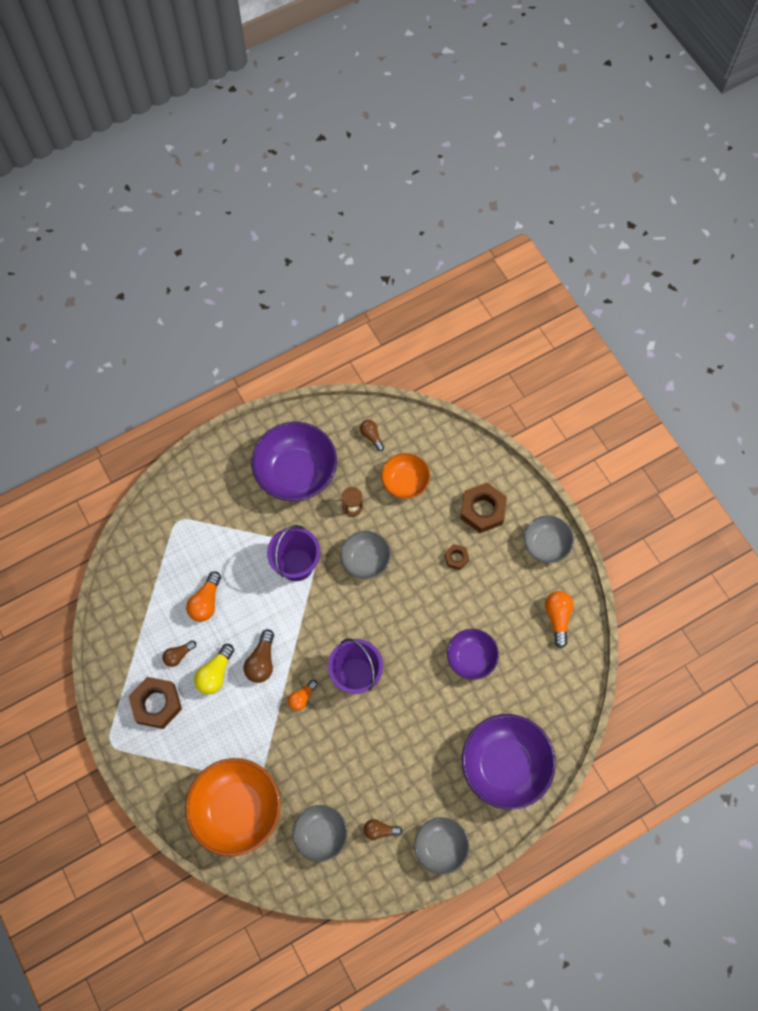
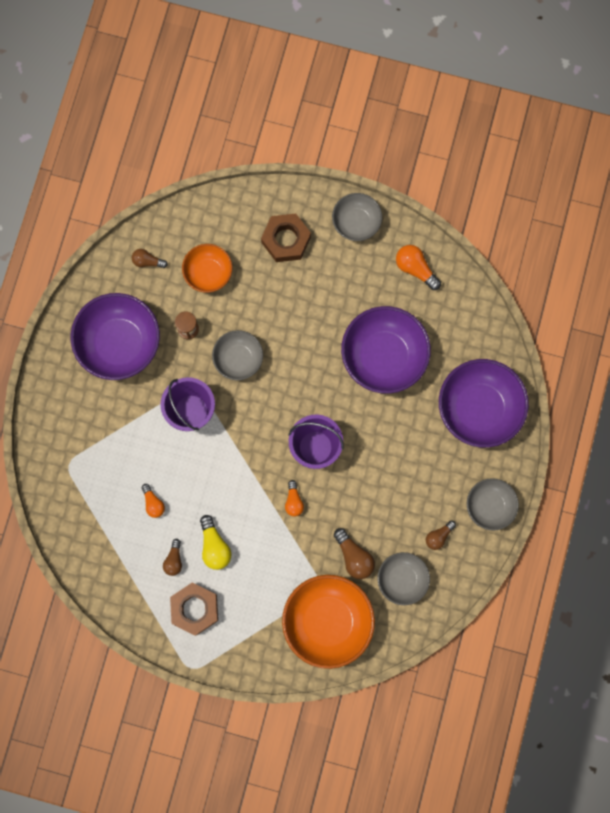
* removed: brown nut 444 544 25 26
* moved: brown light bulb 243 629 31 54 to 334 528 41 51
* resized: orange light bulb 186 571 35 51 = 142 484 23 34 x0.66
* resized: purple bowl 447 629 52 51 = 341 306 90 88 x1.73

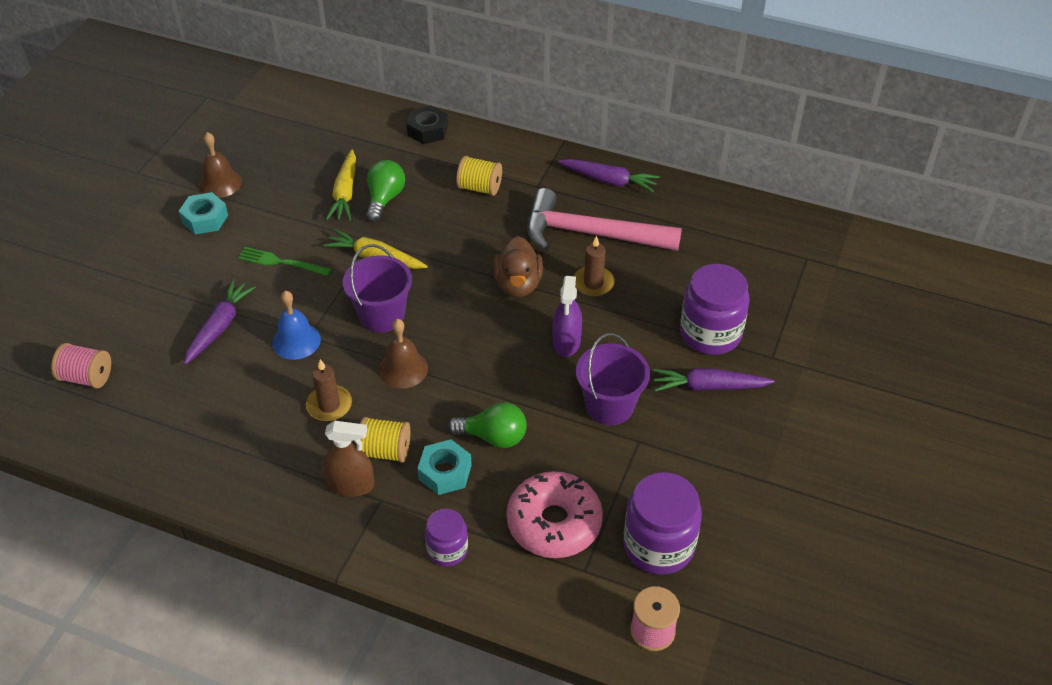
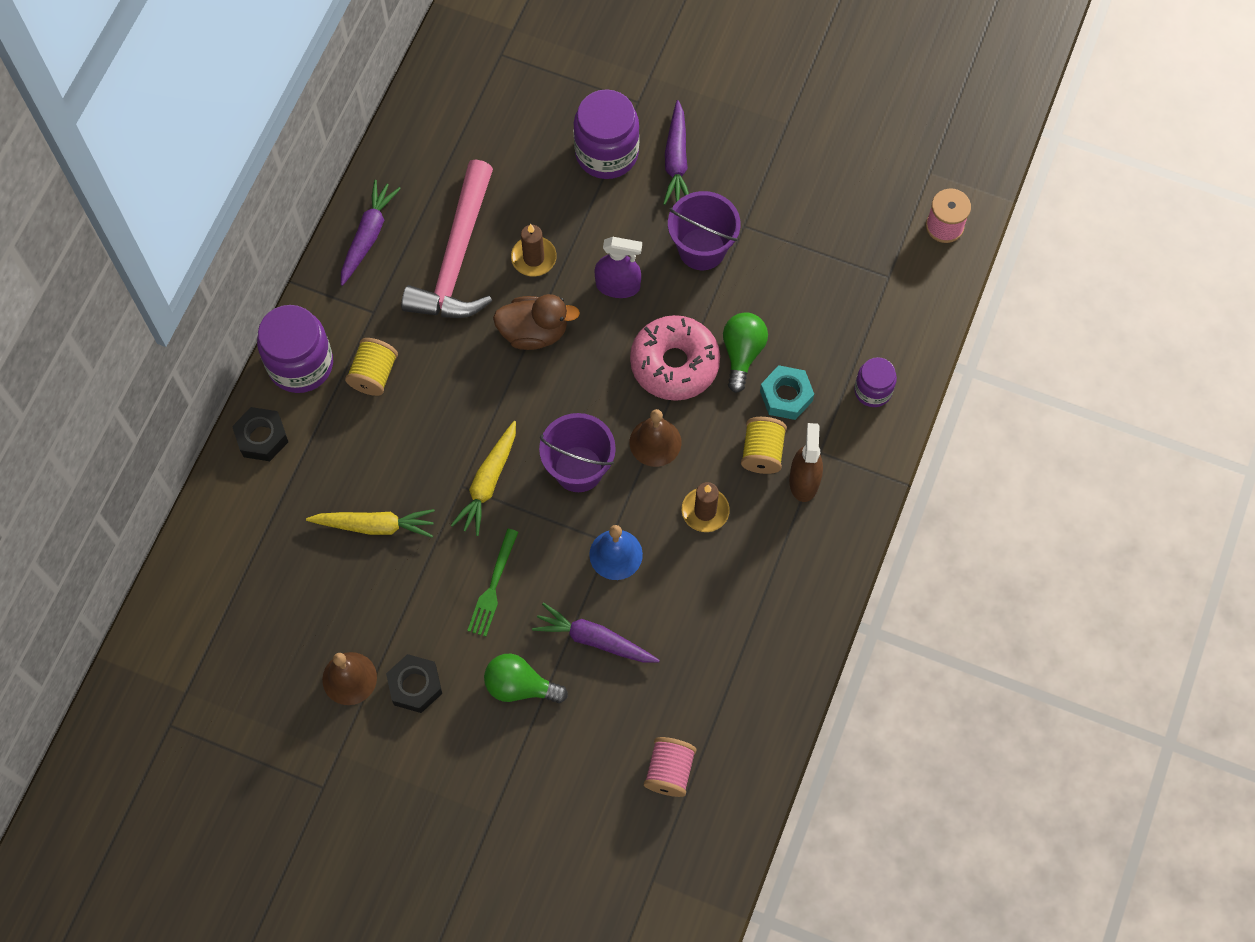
* moved: green light bulb 366 160 39 62 to 484 654 84 49
* moved: pink donut 506 471 97 87 to 630 315 90 86
* moved: purple jar 623 472 79 103 to 257 305 76 88
* recoloured: turquoise nut 179 192 49 43 to black nut 386 654 56 59

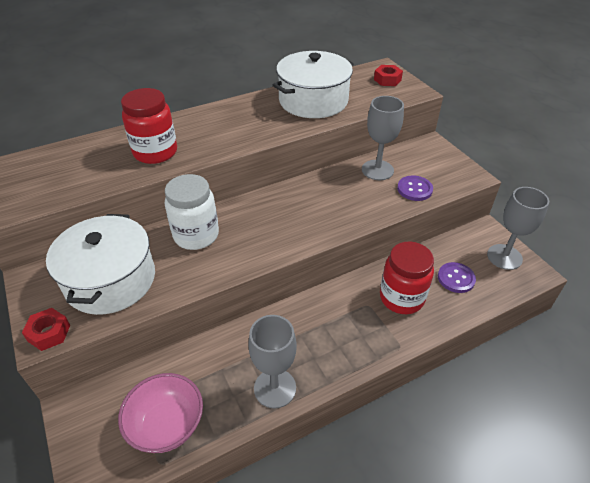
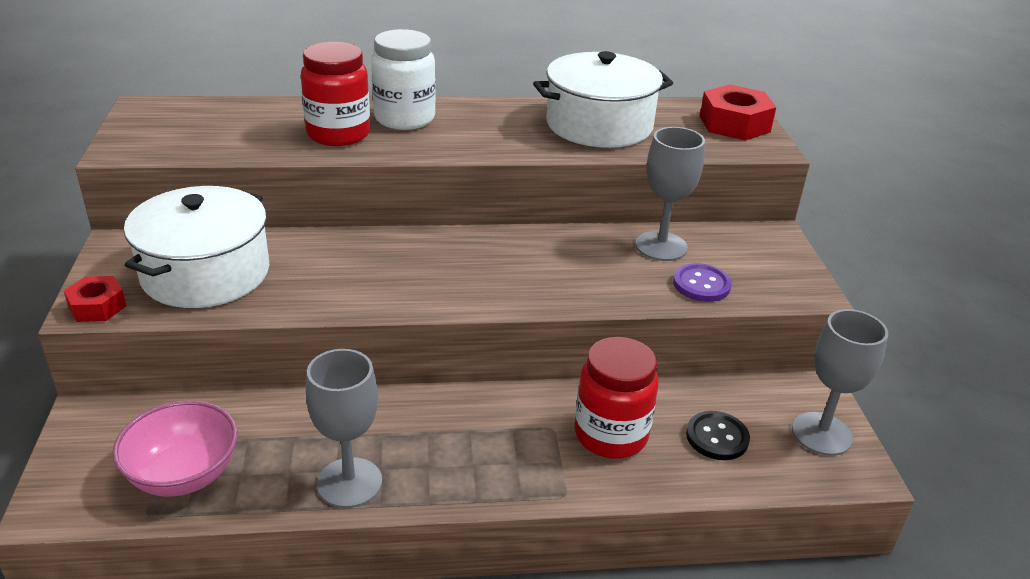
* moved: white jar 165 174 54 76 to 371 29 65 101
* recoloured: purple button 438 262 38 31 to black button 686 411 64 49
* resized: red nut 374 65 29 21 = 700 84 76 57 x1.64

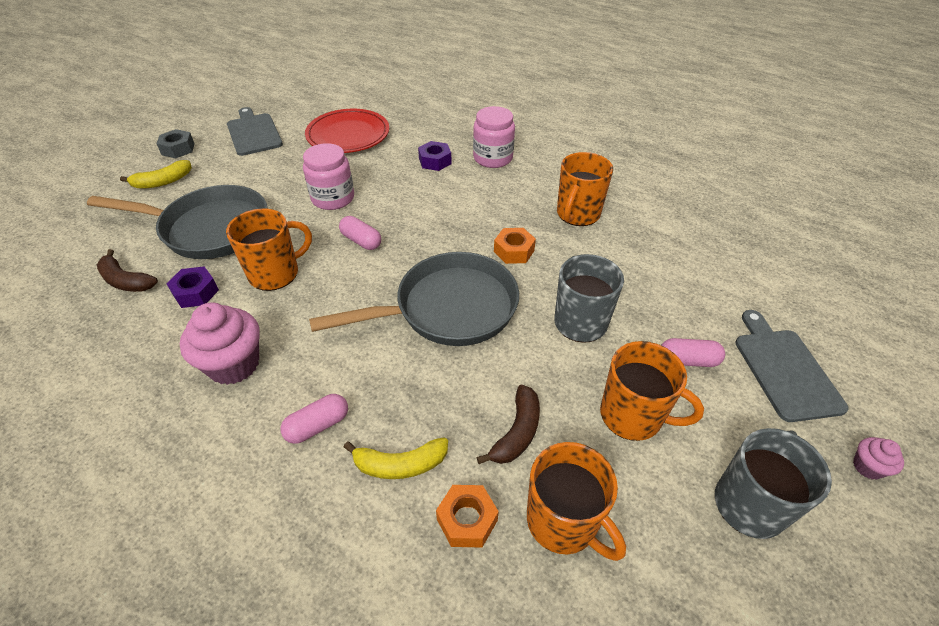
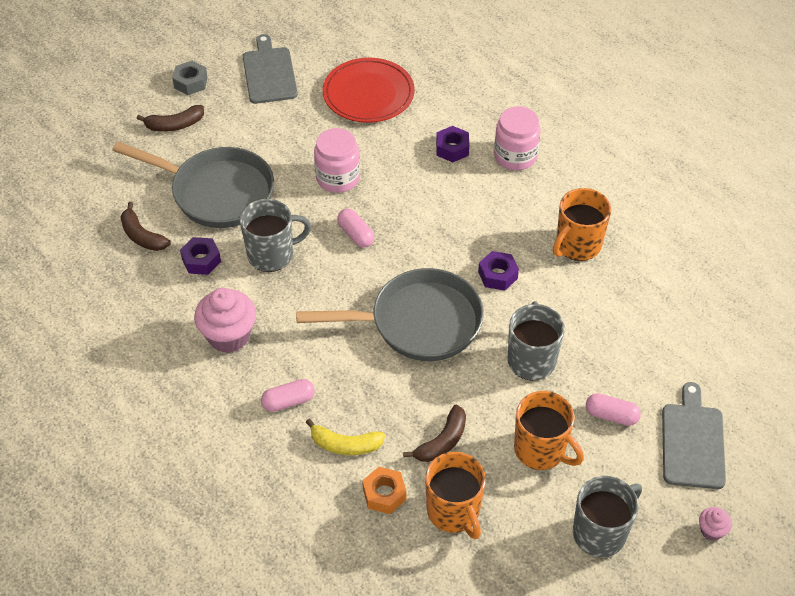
* recoloured: yellow banana 120 160 72 29 to brown banana 137 105 67 27
* recoloured: orange mug 226 208 86 83 to grey mug 240 199 71 73
* recoloured: orange nut 494 228 42 36 to purple nut 478 251 41 40

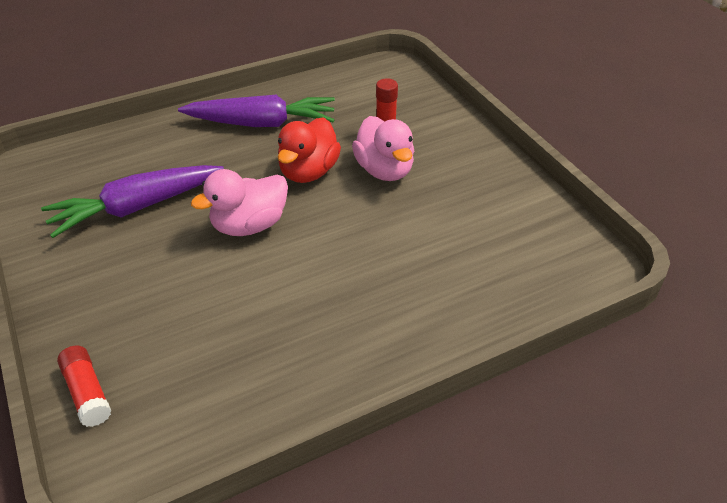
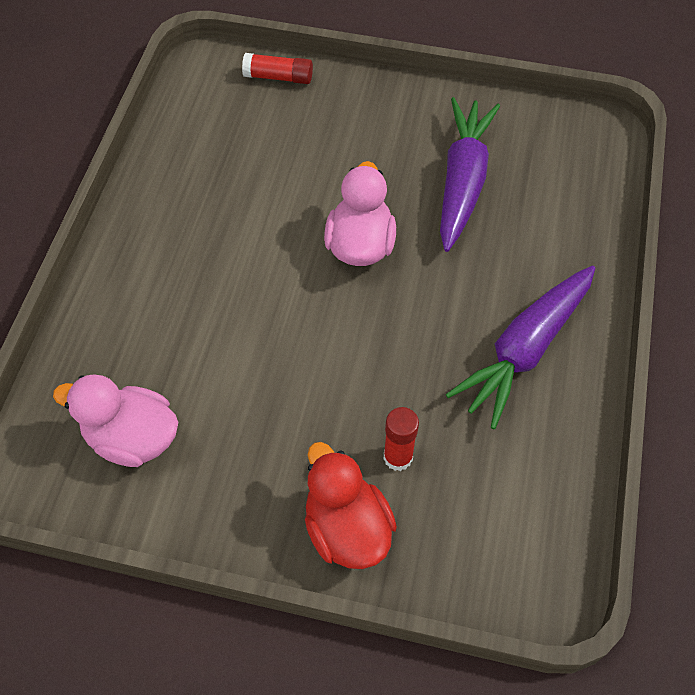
* moved: red duck 278 117 63 66 to 305 442 92 127
* moved: pink duck 352 116 62 65 to 53 375 126 92

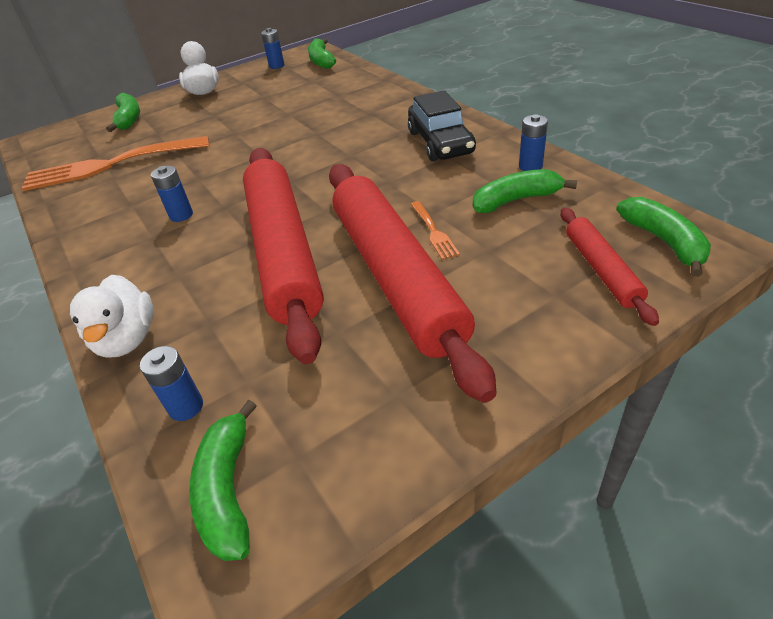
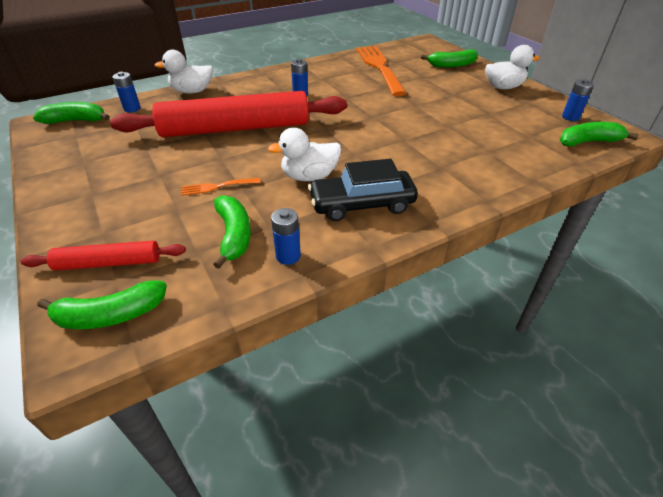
* removed: red rolling pin 329 164 167 239
* added: white duck 268 128 73 53

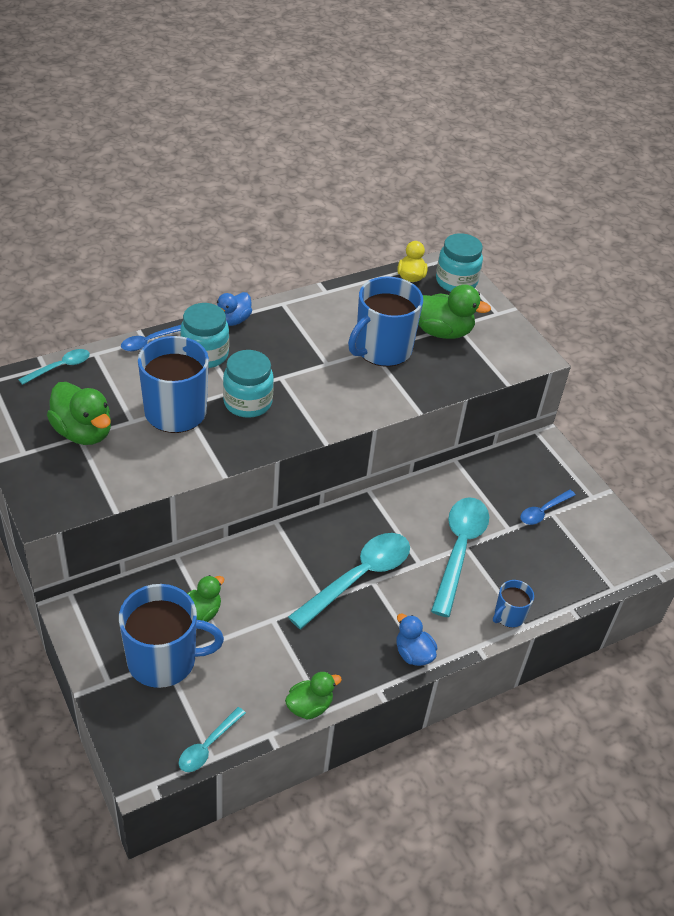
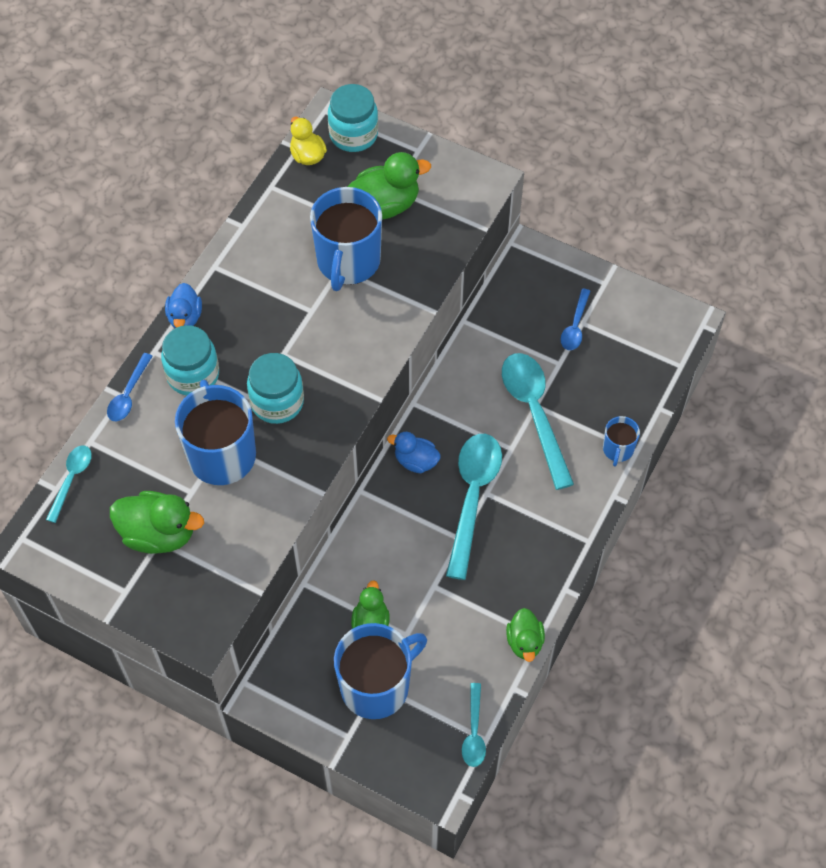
* moved: blue duck 397 614 40 52 to 387 432 54 41
* turned: green duck 285 672 57 48 = 506 608 39 54 150 degrees clockwise

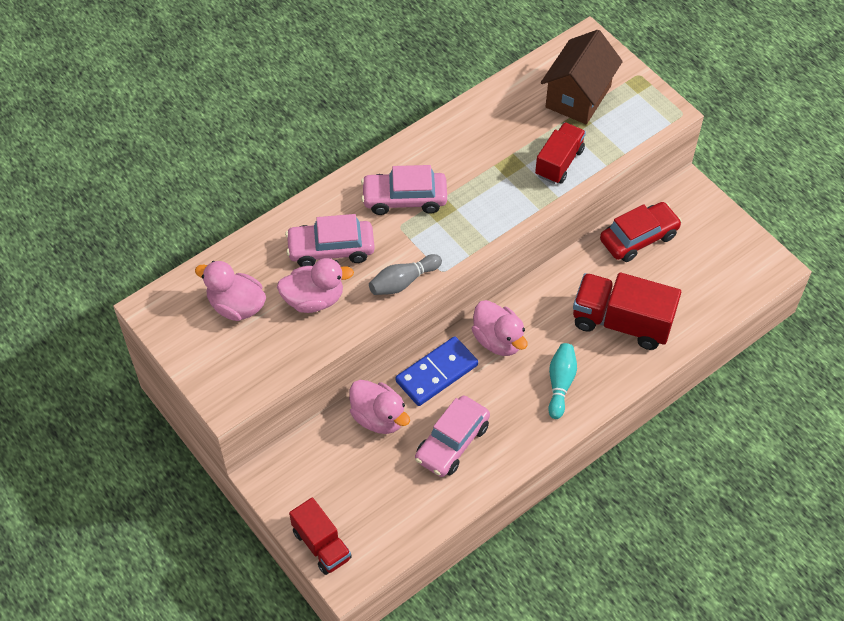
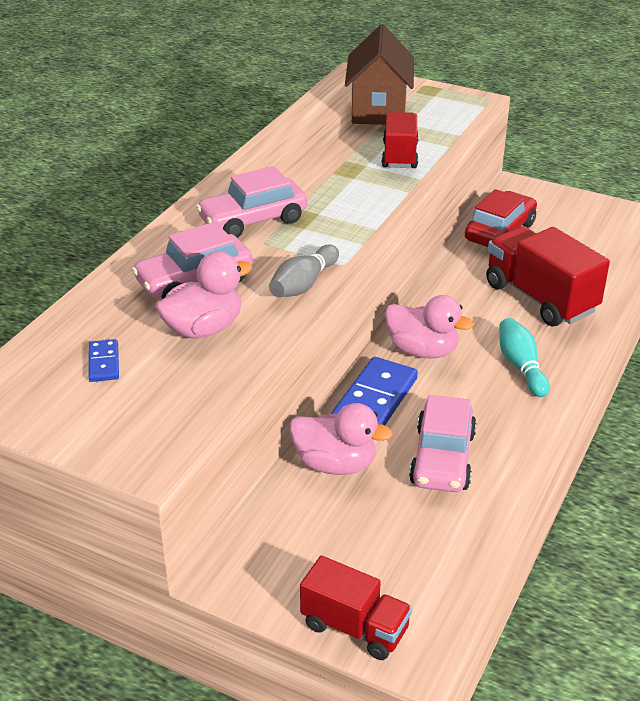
* replaced: pink duck 195 261 71 60 to blue domino 88 339 31 43
* turned: red truck 573 272 108 78 = 486 226 124 100 60 degrees clockwise

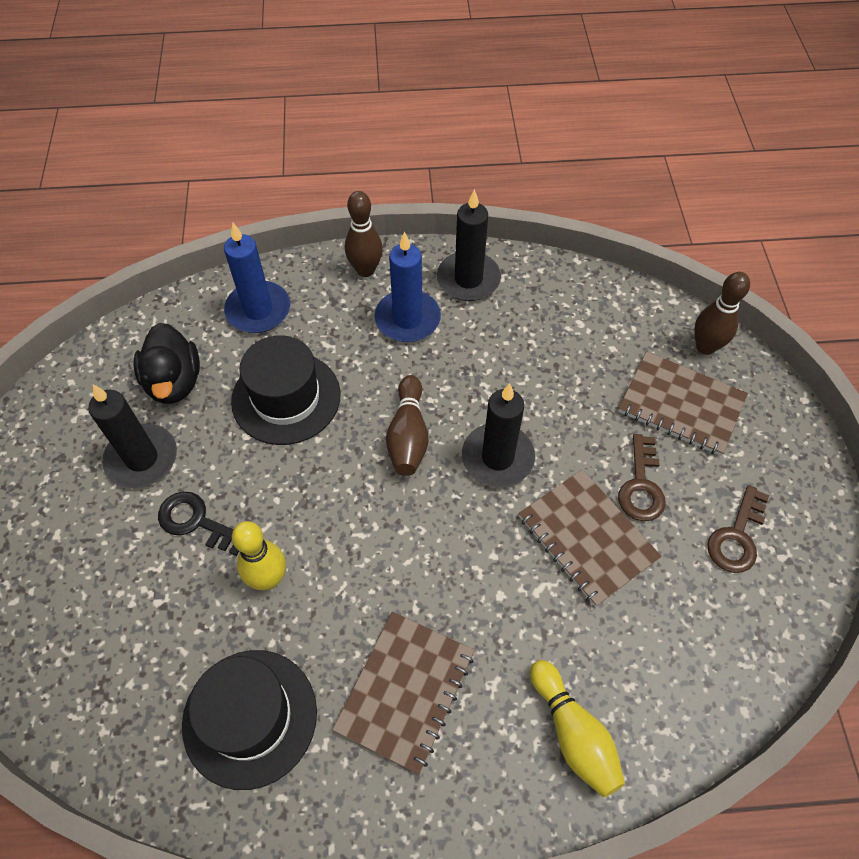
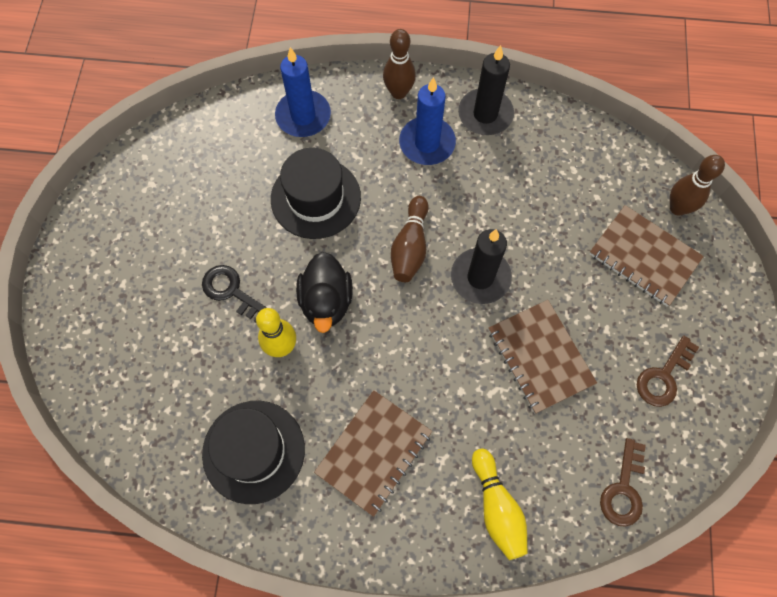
* removed: black candle 88 384 89 104
* moved: black duck 134 323 66 81 to 296 252 57 81
* moved: brown key 618 434 48 87 to 600 438 46 89

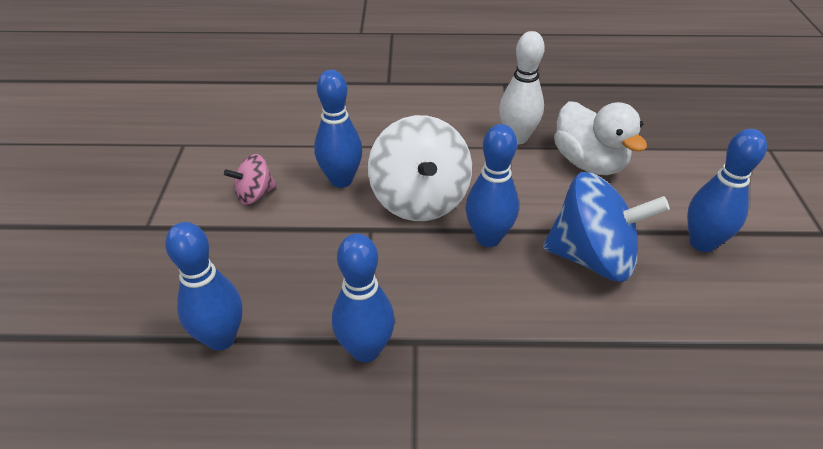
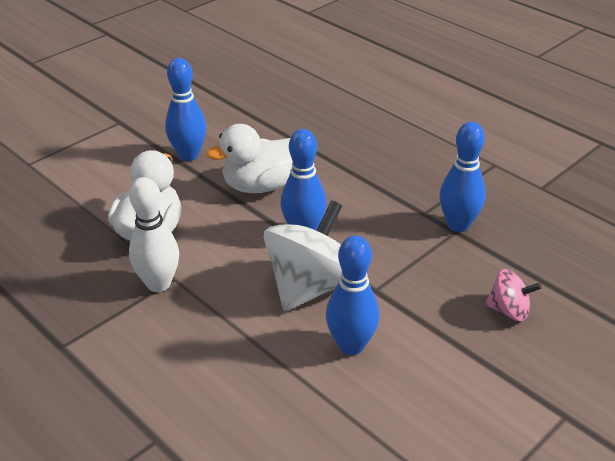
* removed: blue bowling pin 165 222 77 129
* moved: pink spinning top 224 154 52 51 to 485 269 57 52
* replaced: blue spinning top 543 172 127 110 to white duck 206 124 87 69

